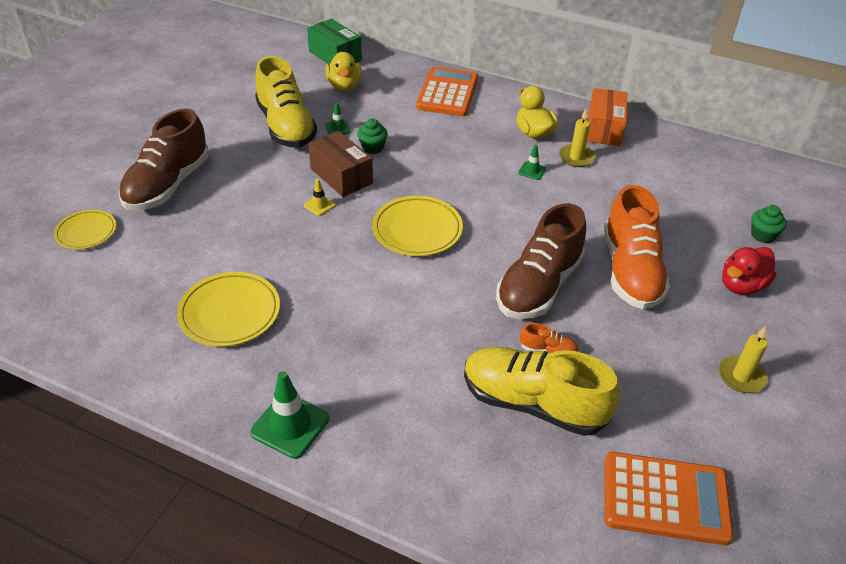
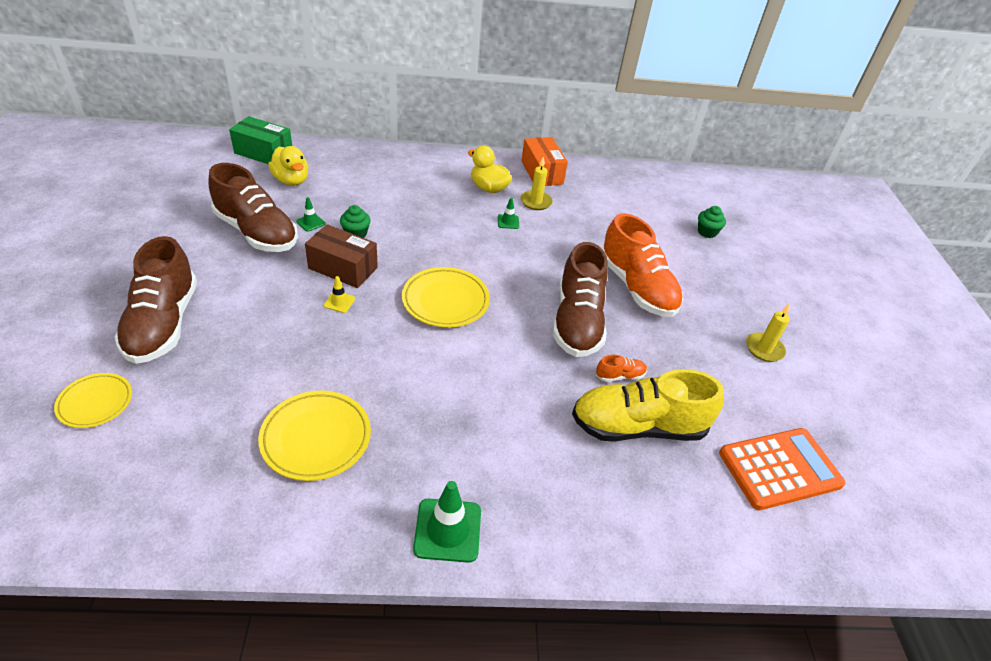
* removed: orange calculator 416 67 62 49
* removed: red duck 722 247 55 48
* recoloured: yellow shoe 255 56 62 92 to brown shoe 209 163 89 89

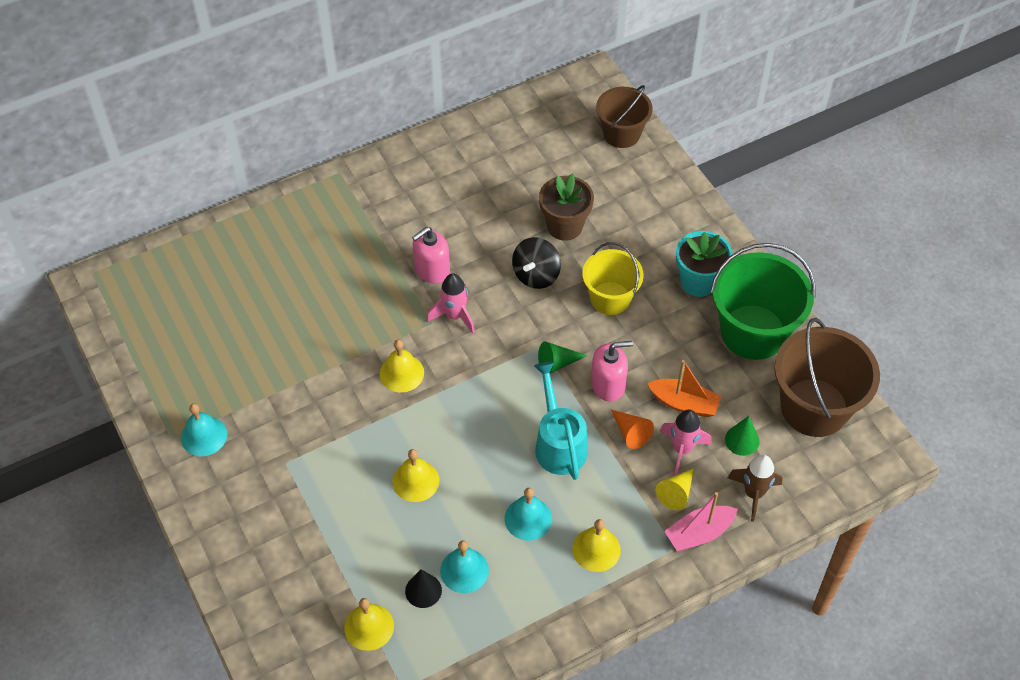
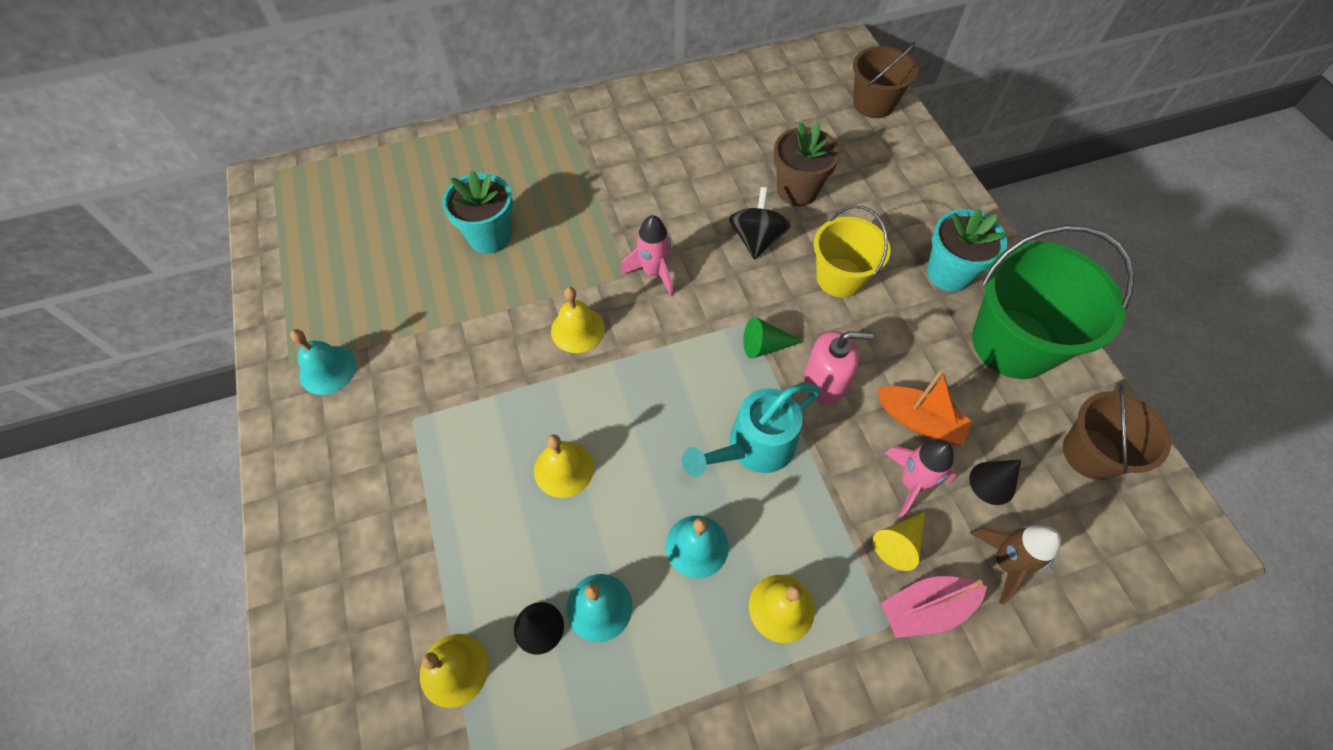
* removed: pink soap dispenser 412 227 38 57
* removed: orange cone 611 410 43 39
* added: turquoise flower pot 442 170 71 84
* recoloured: green cone 725 416 34 40 to black cone 969 460 52 45
* turned: black spinning top 512 237 49 52 = 729 187 62 73 150 degrees clockwise
* turned: turquoise watering can 534 361 54 119 = 682 384 138 93 120 degrees counterclockwise
* resized: brown bucket 774 318 106 119 = 1063 385 108 95 x0.62

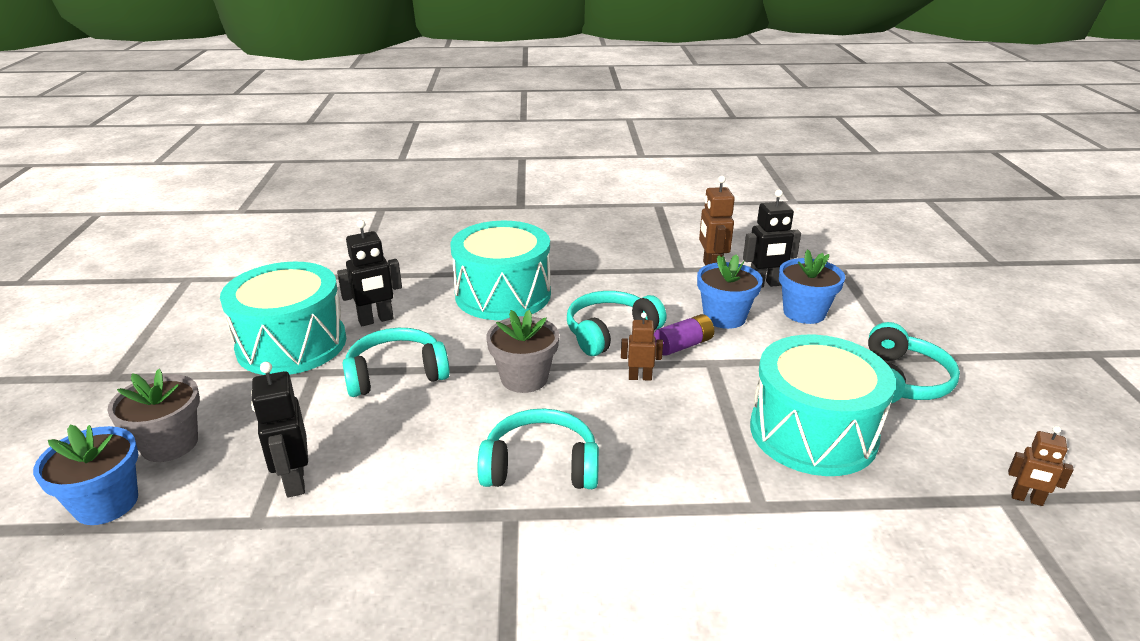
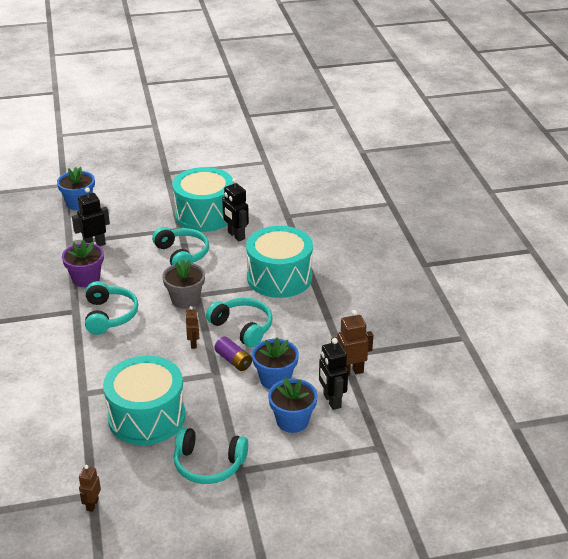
* removed: grey flower pot 107 369 93 93
* added: purple flower pot 62 240 42 47

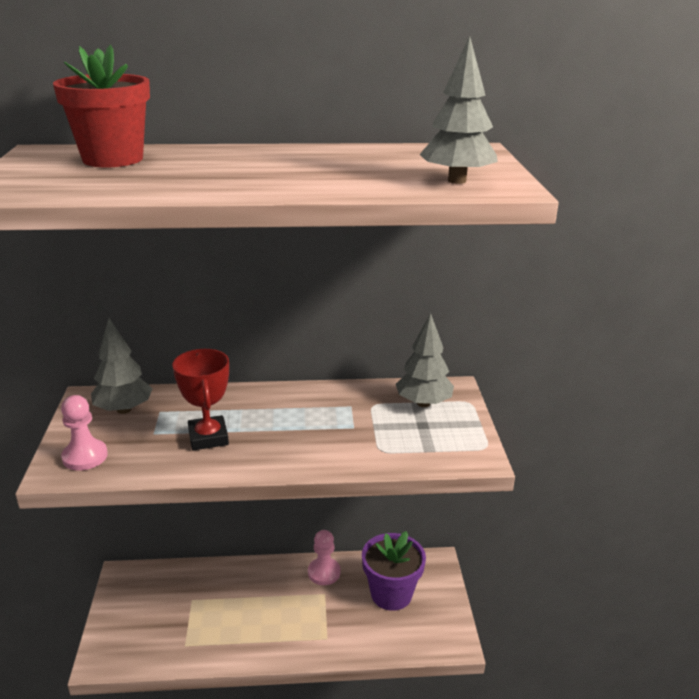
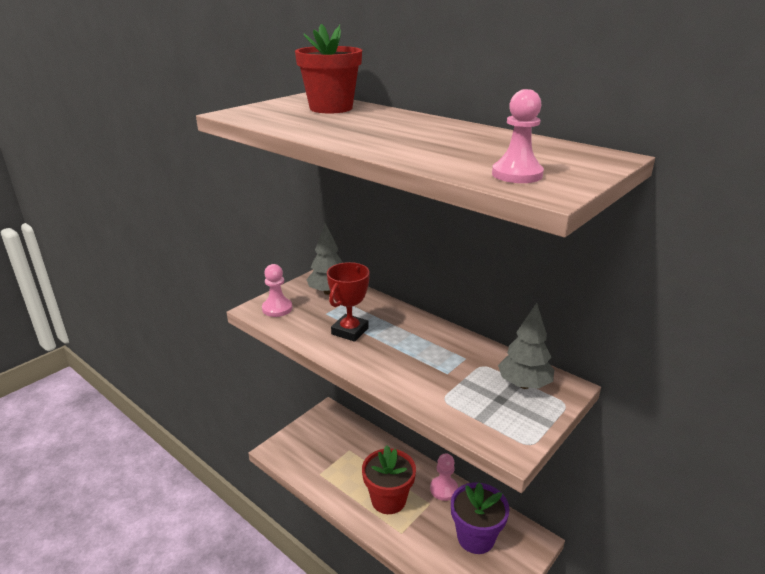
* added: red flower pot 362 445 54 69
* replaced: grey tree 419 36 79 148 to pink pawn 492 89 52 94

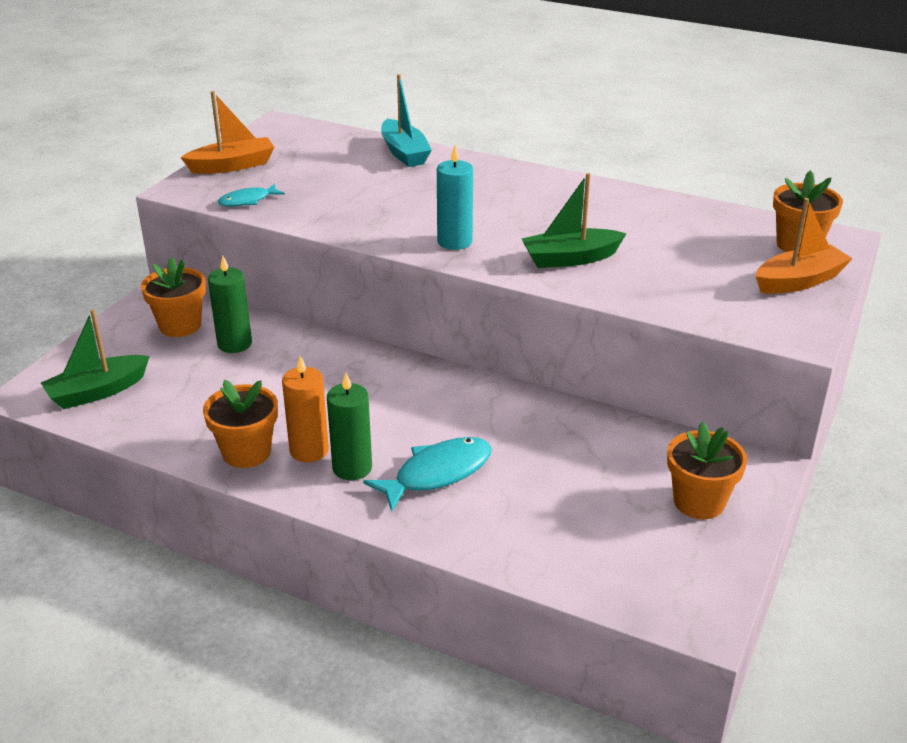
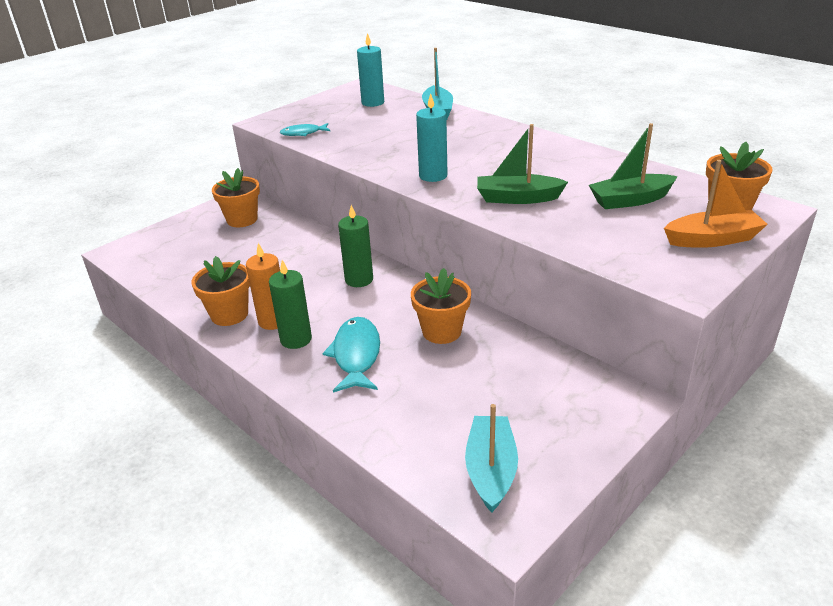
* removed: orange boat 180 91 95 83
* added: turquoise candle 357 33 27 74
* added: turquoise boat 465 404 53 109
* moved: green boat 41 309 109 100 to 589 123 89 86
* moved: green candle 208 256 44 97 to 338 205 35 82
* moved: orange flower pot 667 422 80 97 to 411 268 60 76
* turned: turquoise fish 363 437 129 75 = 322 317 58 75 75 degrees counterclockwise

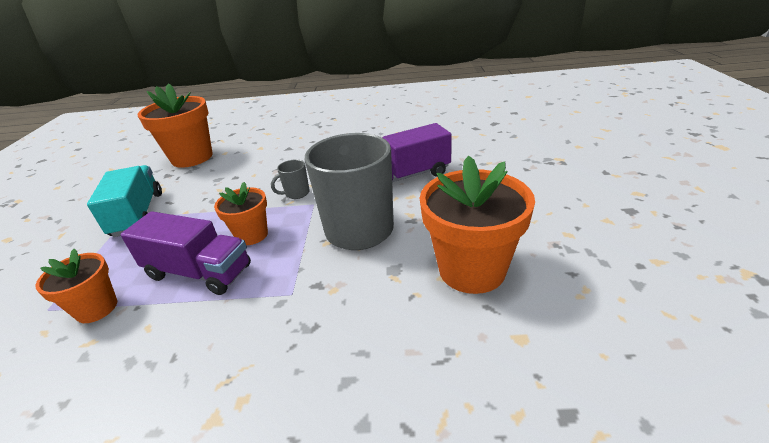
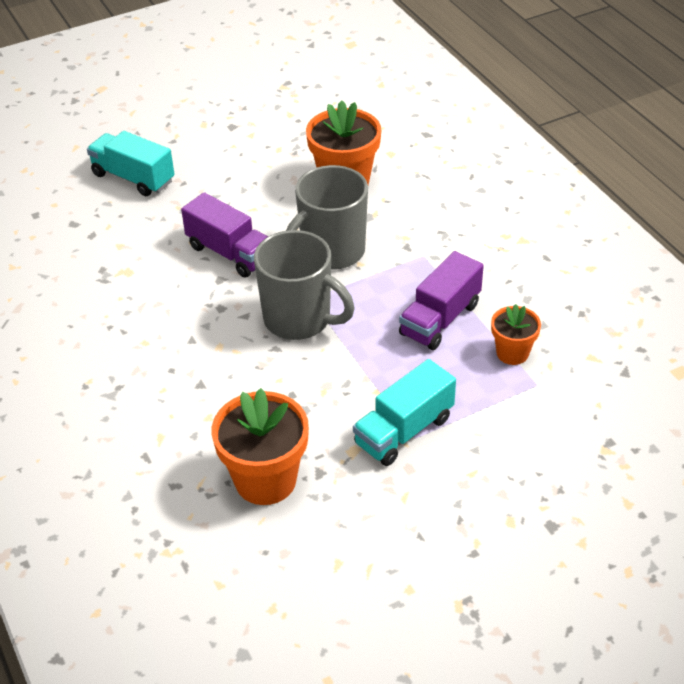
* removed: orange flower pot 214 182 54 63
* added: turquoise truck 87 131 87 65
* turned: purple truck 121 211 130 84 = 399 251 85 99 135 degrees counterclockwise
* resized: grey mug 271 159 39 40 = 254 230 101 110 x2.44

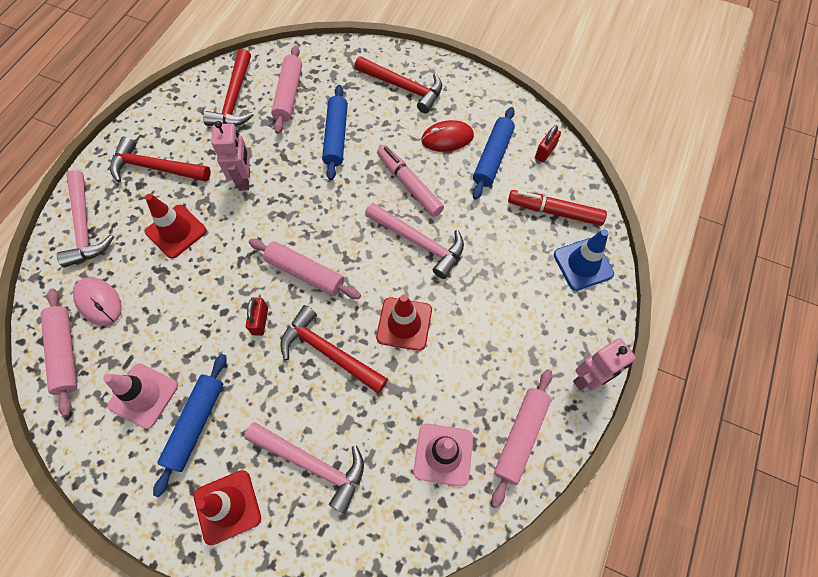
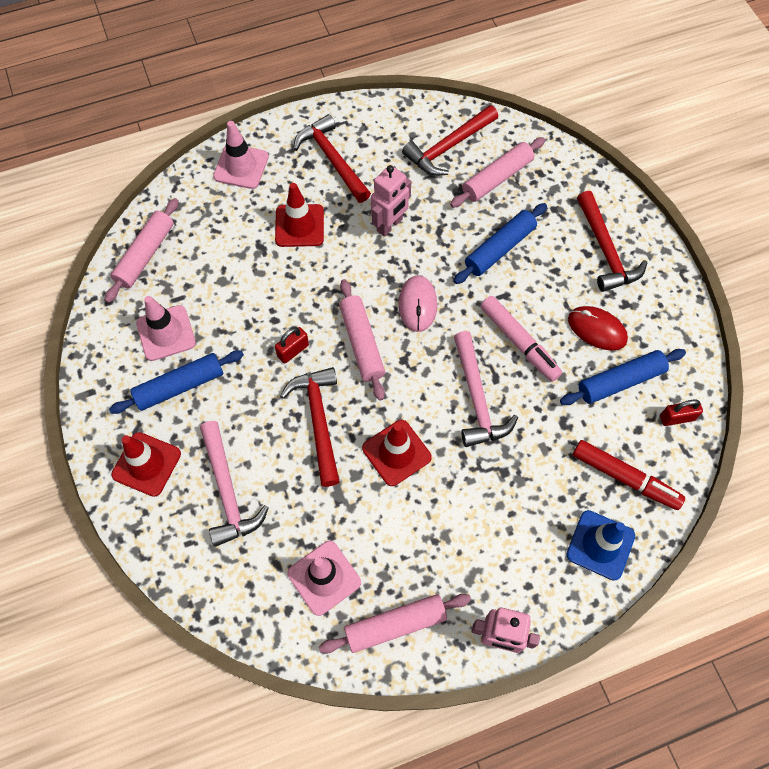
* moved: pink mouse 73 277 49 49 to 399 275 38 57
* replaced: pink hammer 57 170 57 97 to pink traffic cone 213 121 56 68
* turned: pink marker 377 145 67 72 = 480 296 82 86 135 degrees clockwise
* turned: red marker 508 190 99 36 = 573 440 112 70 150 degrees clockwise

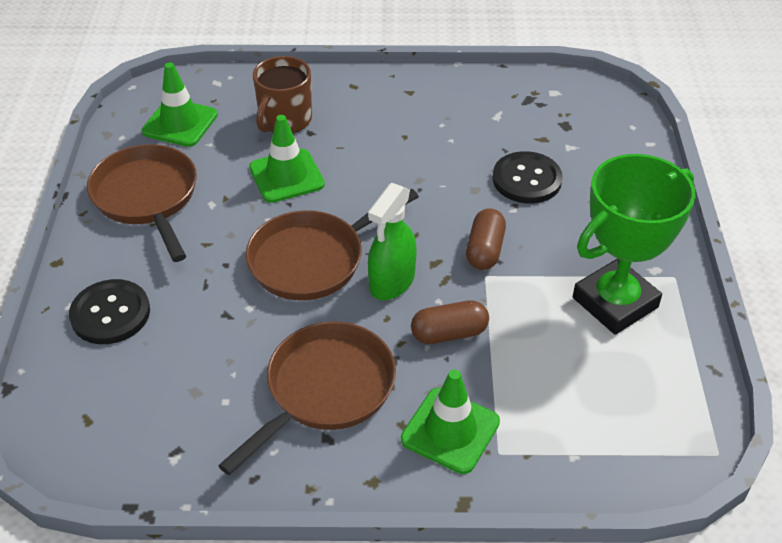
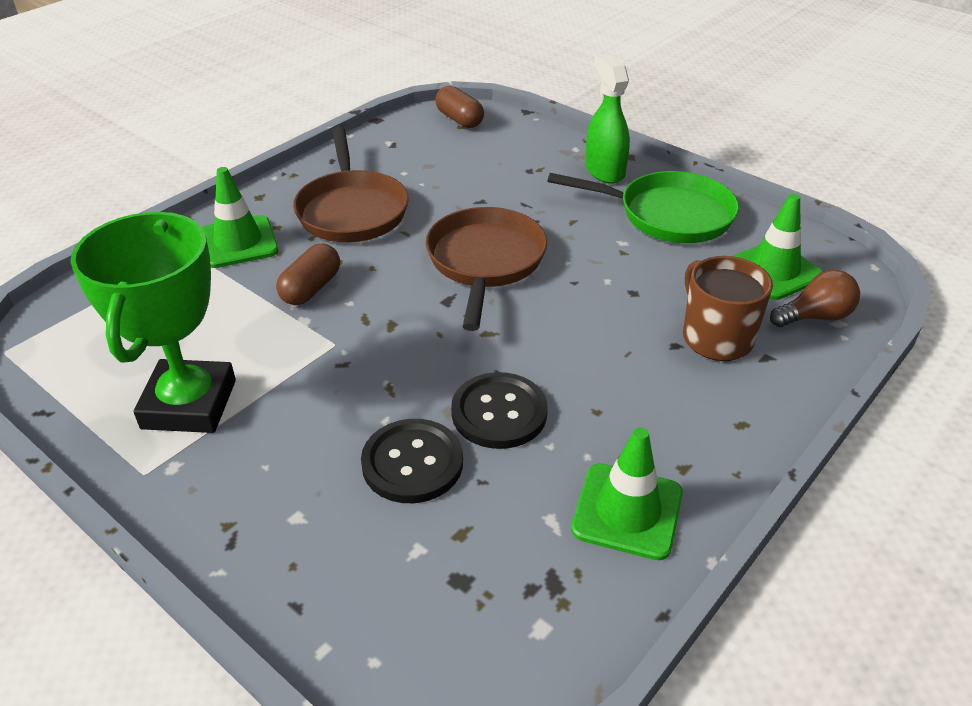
* added: brown light bulb 770 270 90 57
* moved: black button 69 279 81 65 to 451 372 97 77
* moved: green traffic cone 249 115 76 88 to 571 427 112 133
* moved: green spray bottle 368 183 49 117 to 585 54 45 130
* moved: brown capsule 466 209 40 61 to 435 86 49 42
* recoloured: brown pan 87 144 110 118 to green pan 548 171 191 72

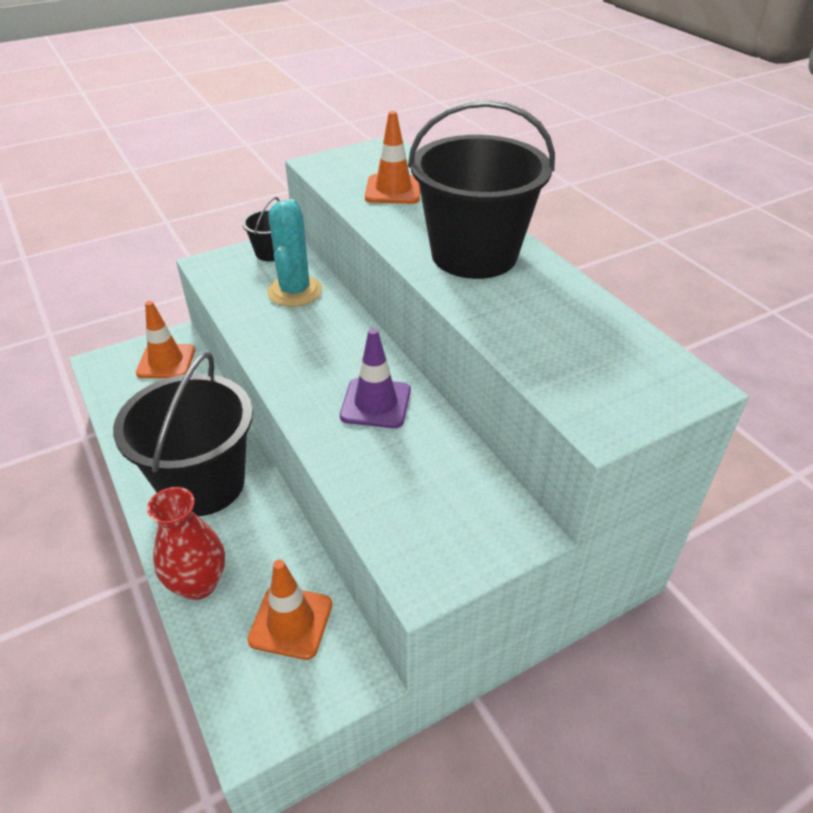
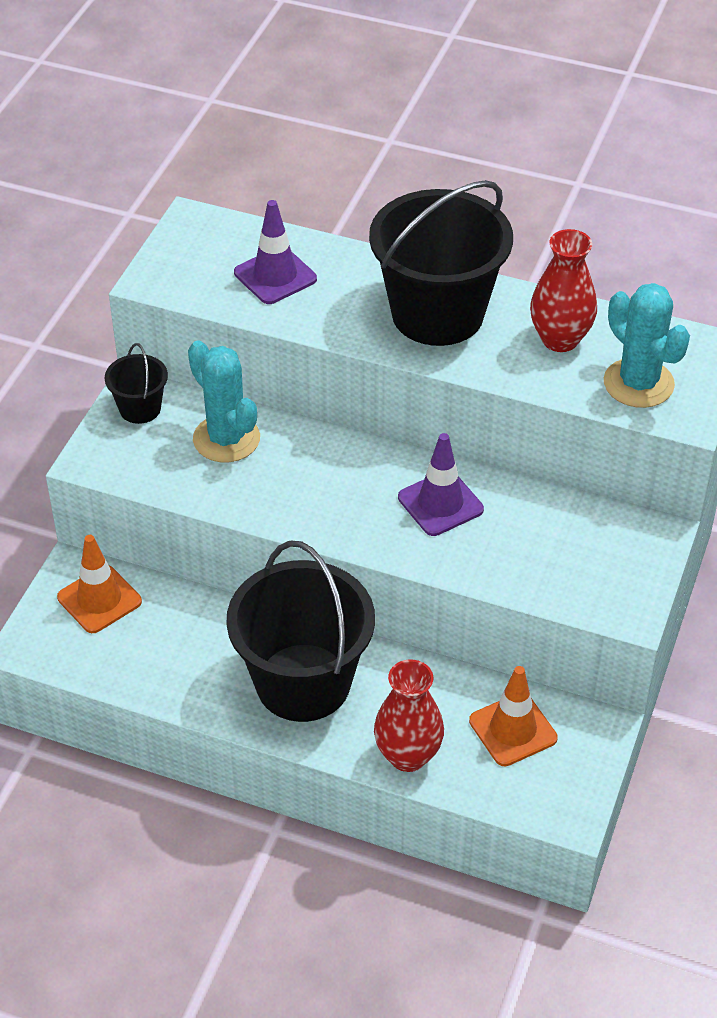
* added: red vase 530 229 67 123
* added: turquoise cactus 604 283 86 125
* recoloured: orange traffic cone 365 111 55 93 to purple traffic cone 234 200 83 104

